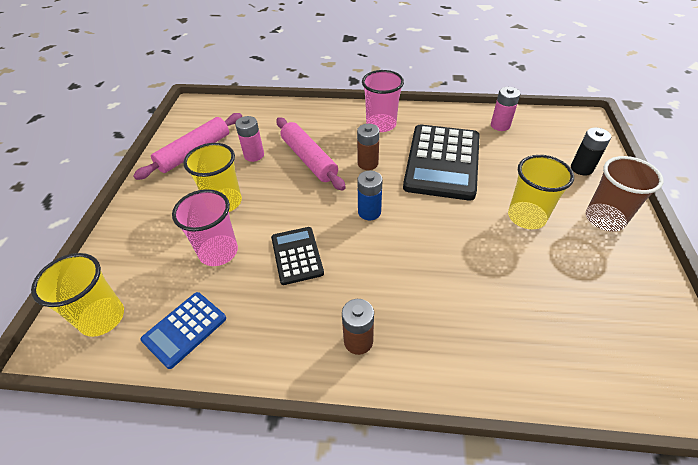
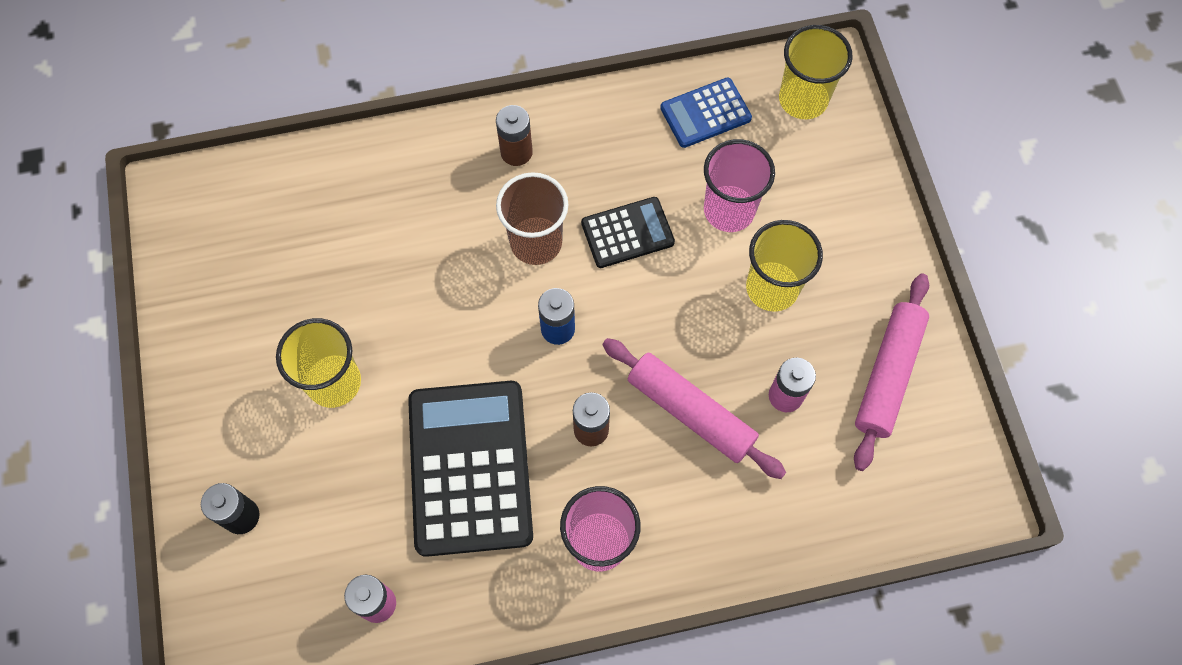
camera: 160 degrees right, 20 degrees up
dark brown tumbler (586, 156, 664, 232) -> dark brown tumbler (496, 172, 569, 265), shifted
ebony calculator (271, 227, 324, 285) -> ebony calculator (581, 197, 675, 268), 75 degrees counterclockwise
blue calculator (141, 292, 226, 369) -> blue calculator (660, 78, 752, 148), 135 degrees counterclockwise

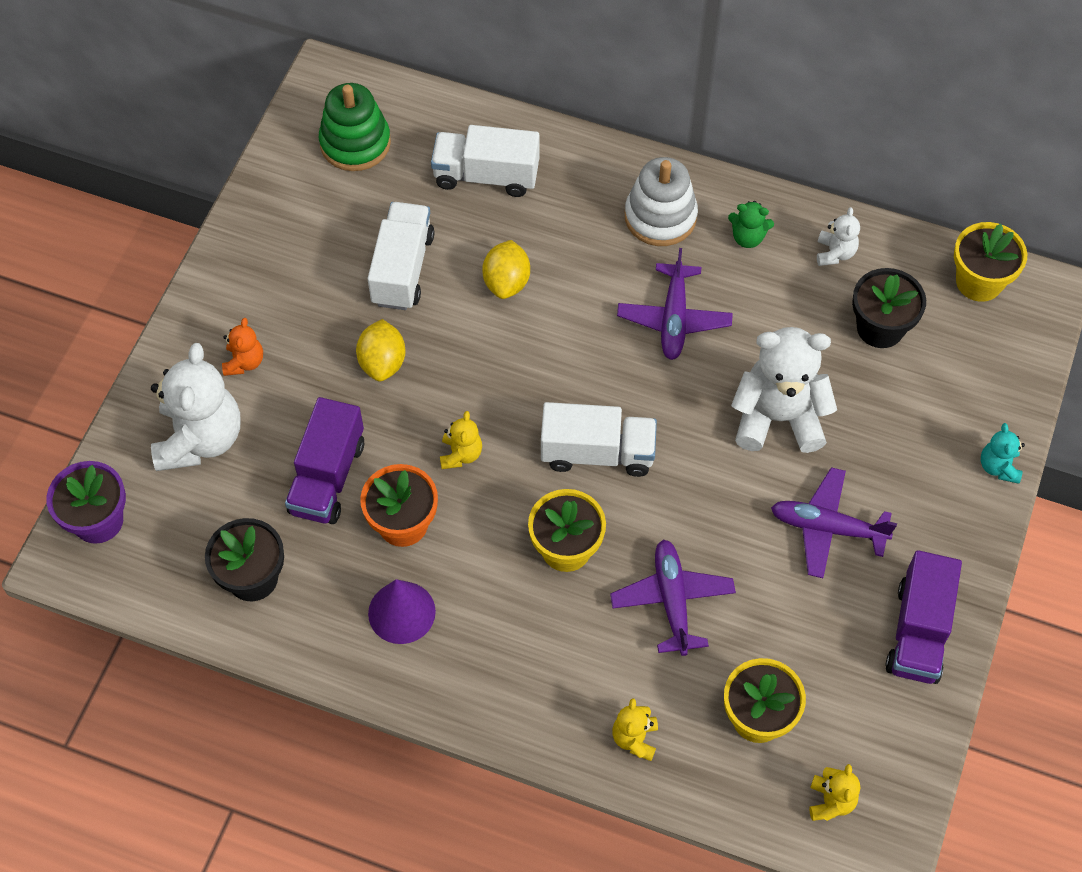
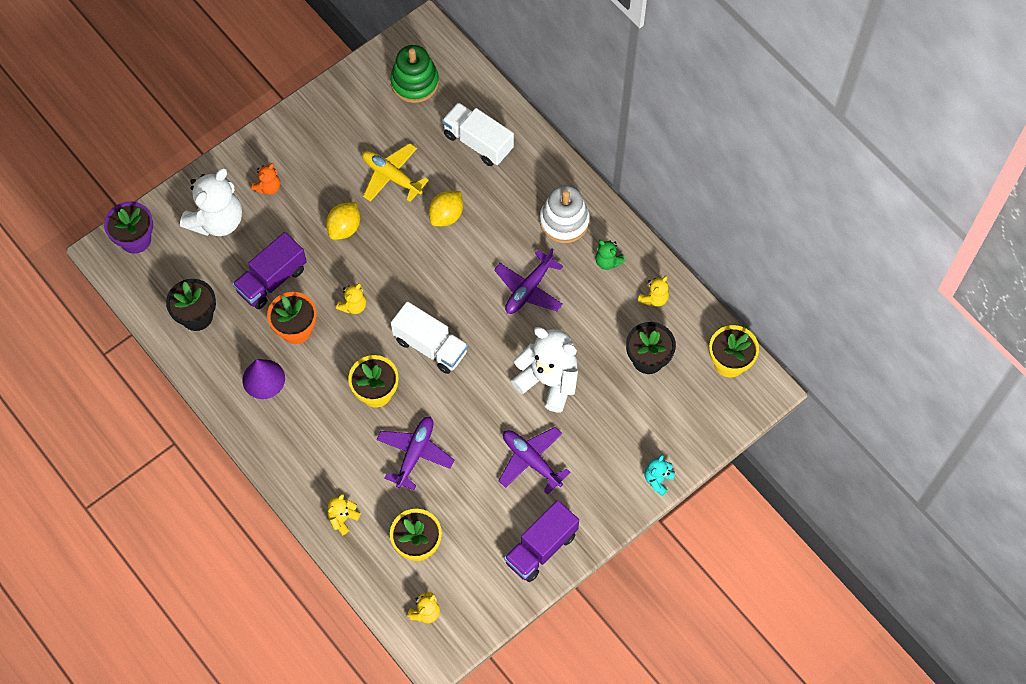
camera: 30 degrees right, 5 degrees up
white toy truck (367, 202, 434, 310) -> bright yellow plane (362, 143, 429, 202)
white teddy (817, 207, 860, 266) -> bright yellow teddy (638, 276, 669, 307)

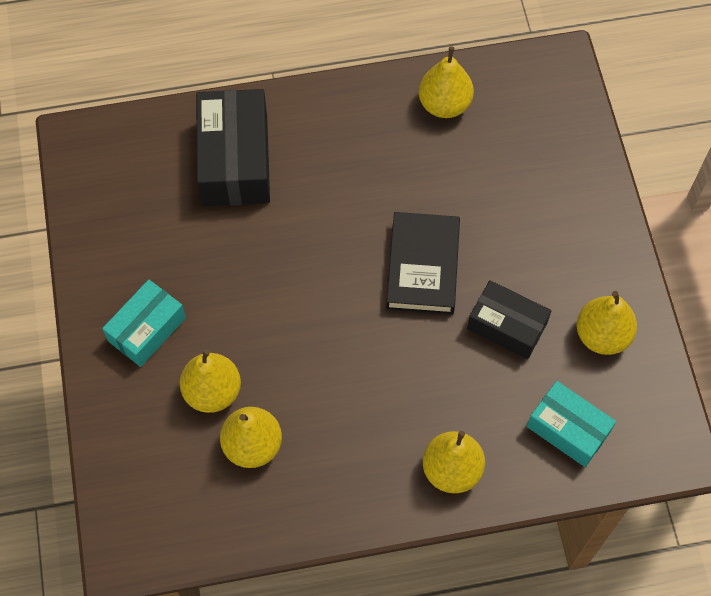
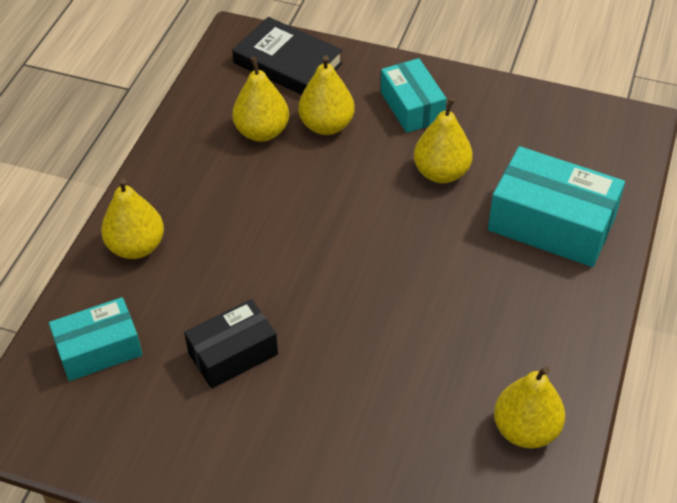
camera: 120 degrees right, 15 degrees down
ebony parcel (196, 89, 270, 206) -> aqua parcel (488, 146, 625, 267)
ebony hardcover (386, 212, 460, 315) -> ebony hardcover (232, 17, 343, 95), shifted
bright yellow toy pear (577, 291, 637, 355) -> bright yellow toy pear (414, 98, 473, 183), shifted

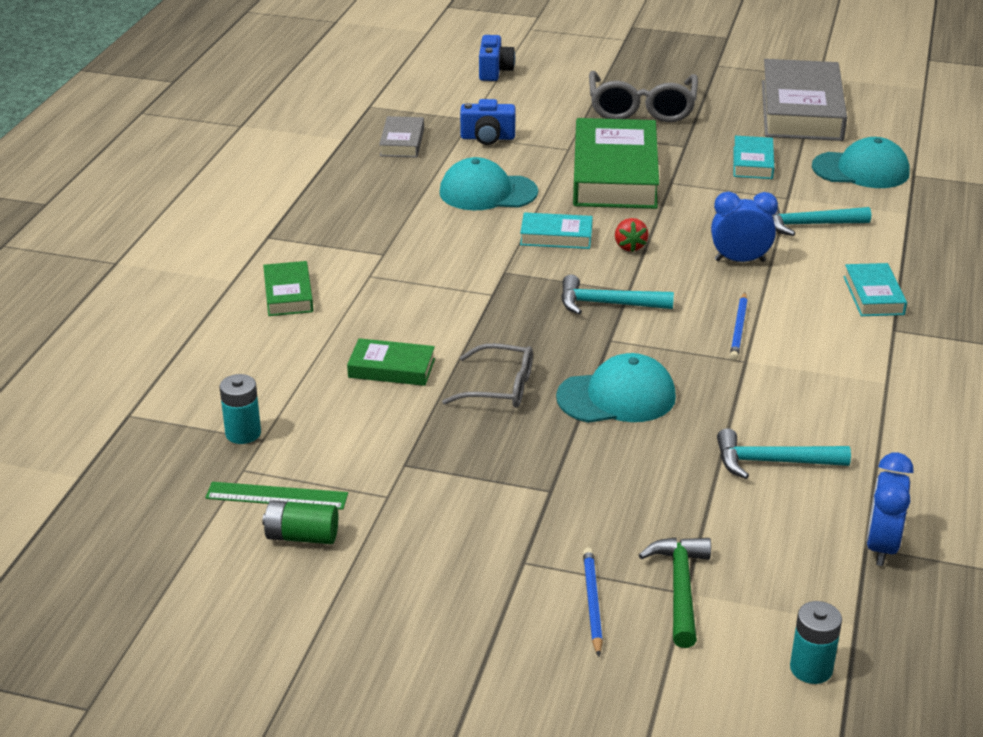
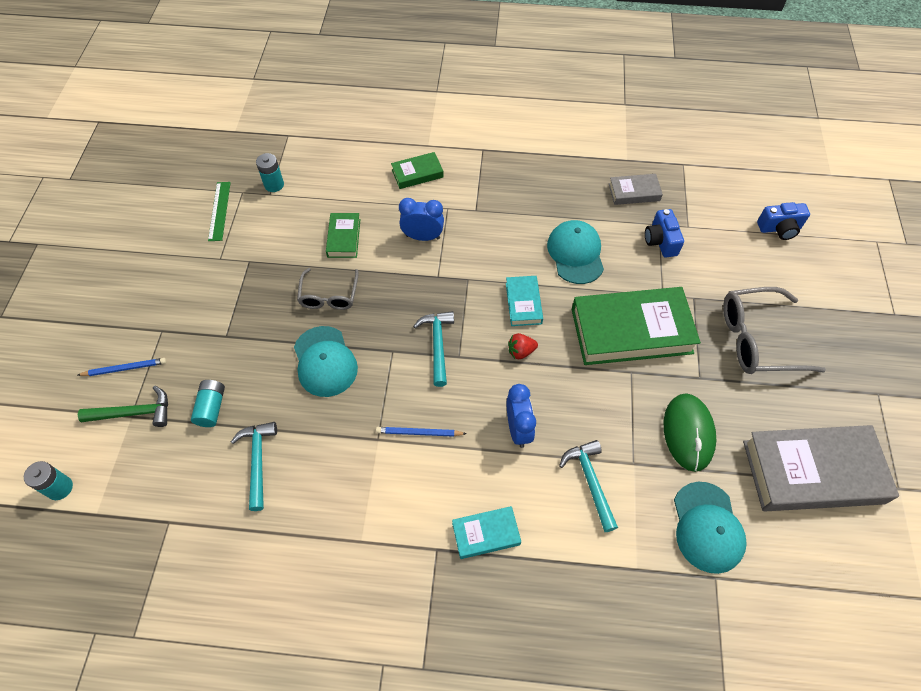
camera: 80 degrees right, 25 degrees up
aqua hardcover (734, 136, 774, 179) -> green PC mouse (664, 393, 716, 472)
blue alarm clock (866, 453, 914, 566) -> blue alarm clock (399, 198, 444, 241), shifted
green power cell (262, 500, 338, 544) -> none
none -> aqua power cell (191, 380, 225, 427)

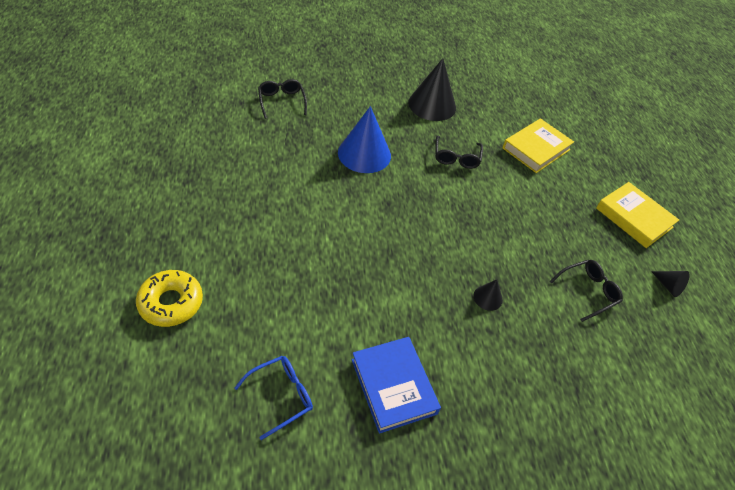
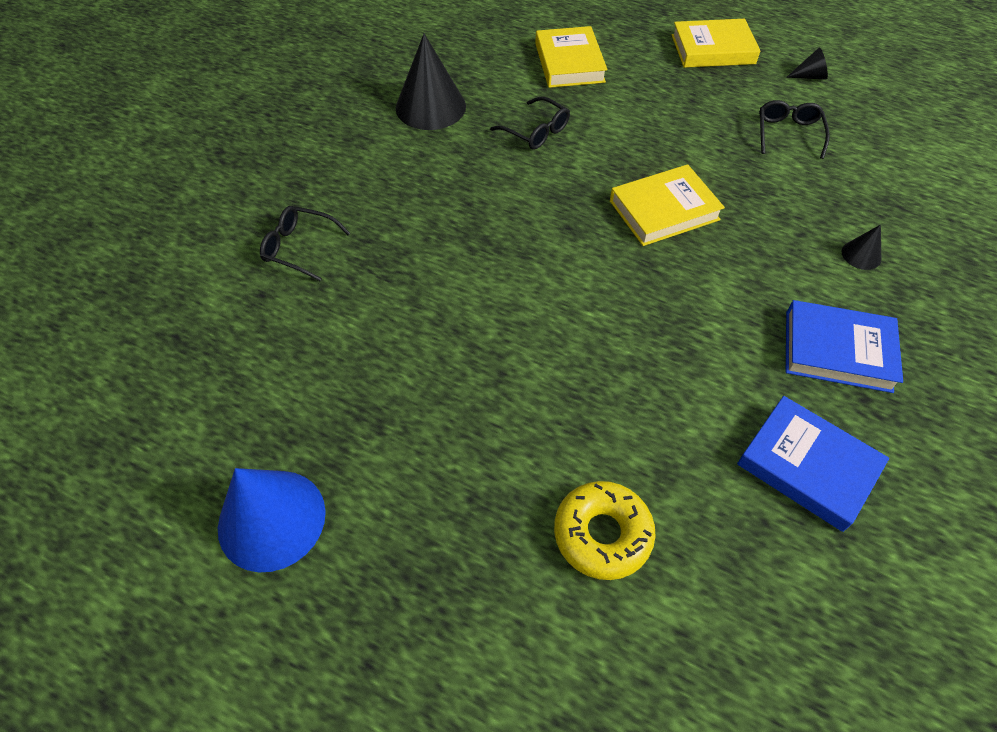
camera: 50 degrees left, 5 degrees up
blue solid cone (338, 106, 391, 173) -> blue solid cone (218, 468, 326, 572), shifted
ebony solid cone (473, 279, 503, 311) -> ebony solid cone (841, 224, 881, 270), shifted
blue glasses (234, 356, 313, 440) -> blue hardcover (737, 396, 889, 532)
none -> bright yellow hardcover (610, 164, 725, 246)

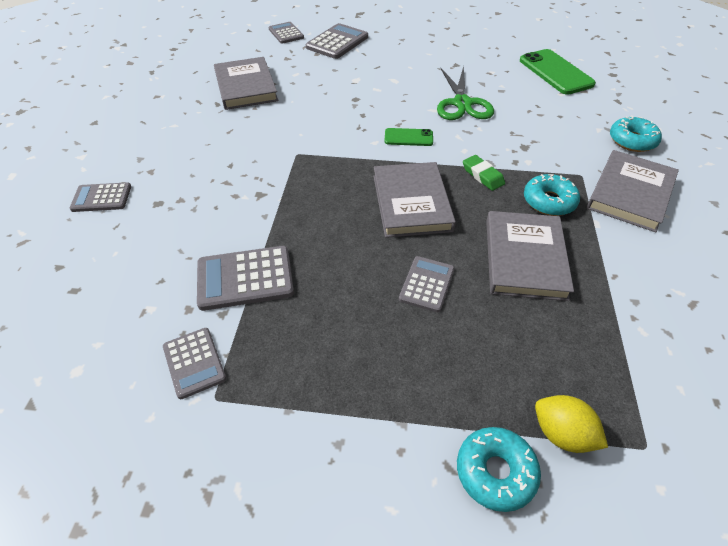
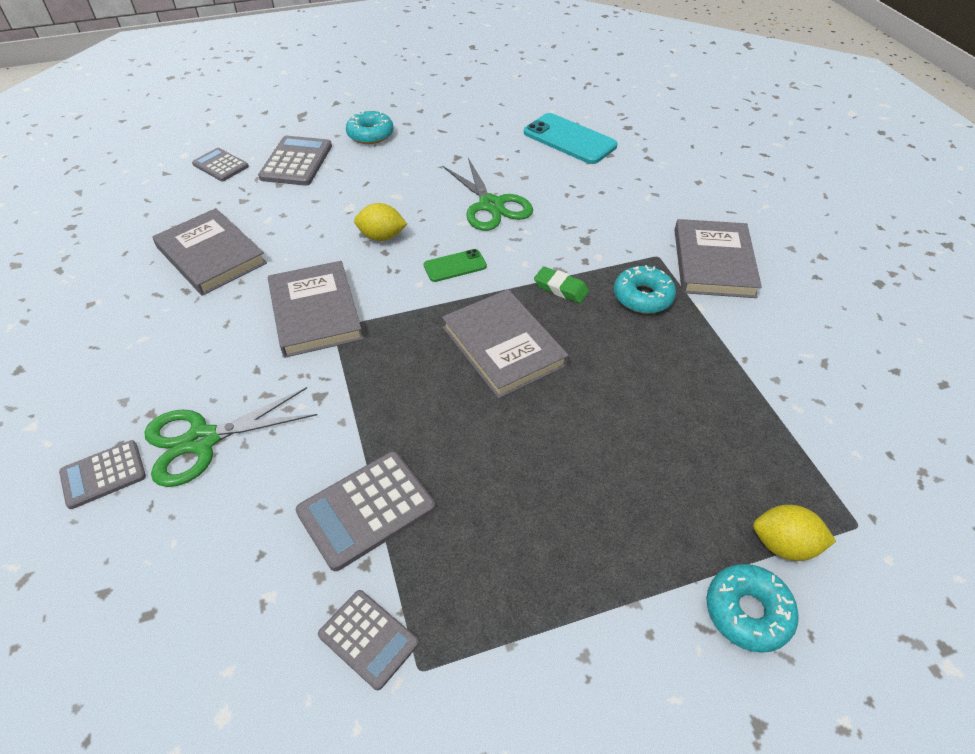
camera: 25 degrees left, 0 degrees up
green smartphone (520, 49, 596, 95) -> aqua smartphone (524, 113, 617, 164)
aqua donut (610, 116, 662, 152) -> aqua donut (346, 110, 394, 144), shifted
gray hardcover (486, 211, 574, 301) -> gray hardcover (268, 261, 363, 358), shifted
gray calculator (399, 256, 455, 312) -> none
none -> bright yellow citrus fruit (354, 203, 407, 241)
none -> green scissors (144, 387, 317, 487)

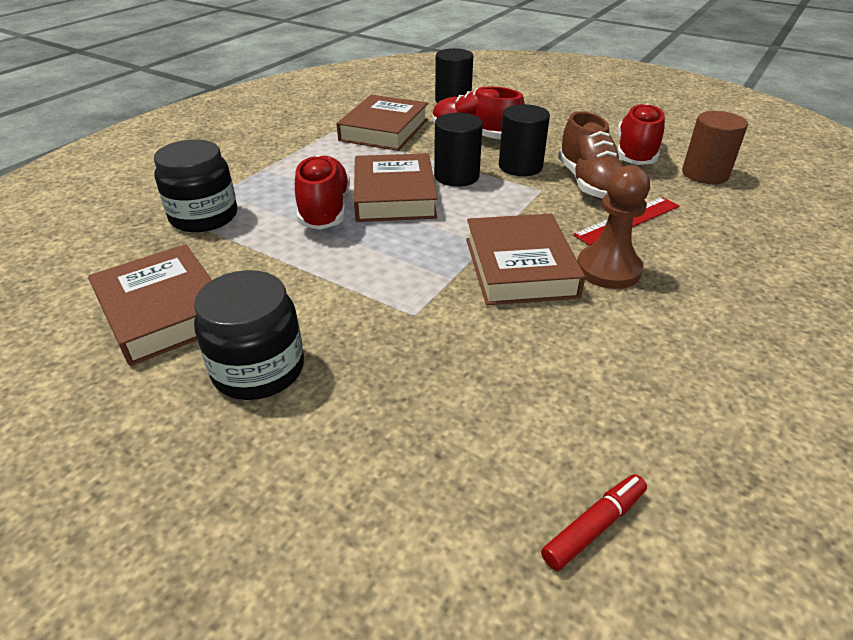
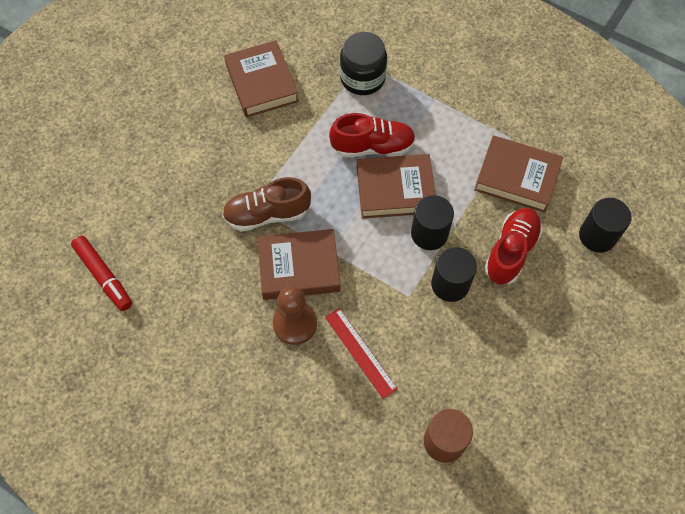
camera: 90 degrees right, 25 degrees up
scarlet sneaker (617, 103, 665, 165) -> none
dark brown sneaker (558, 111, 624, 200) -> dark brown sneaker (222, 177, 311, 232), shifted
dark brown hardcover (88, 244, 212, 366) -> dark brown hardcover (224, 40, 299, 118), 75 degrees counterclockwise
ebony jar (194, 270, 304, 400) -> none
scarlet marker (541, 474, 647, 571) -> scarlet marker (71, 236, 132, 311), x1.54

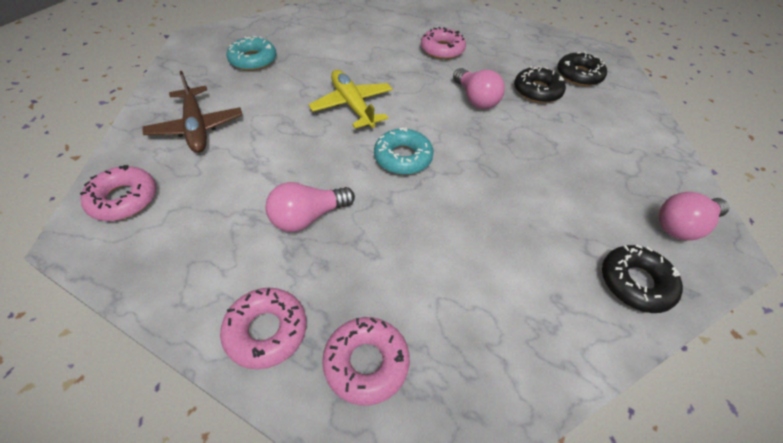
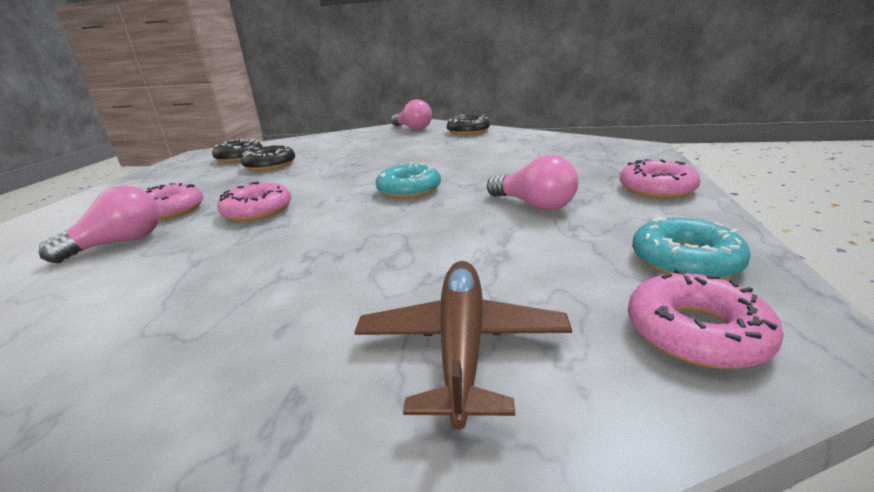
camera: 105 degrees left, 25 degrees down
aqua donut (226, 36, 276, 71) -> aqua donut (632, 216, 751, 279), shifted
pink bulb (453, 68, 505, 109) -> pink bulb (39, 185, 160, 263), shifted
bright yellow plane (308, 70, 393, 128) -> none
dark brown plane (142, 71, 242, 153) -> dark brown plane (354, 261, 572, 430), 45 degrees counterclockwise
pink donut (322, 317, 410, 406) -> pink donut (217, 181, 291, 221), shifted

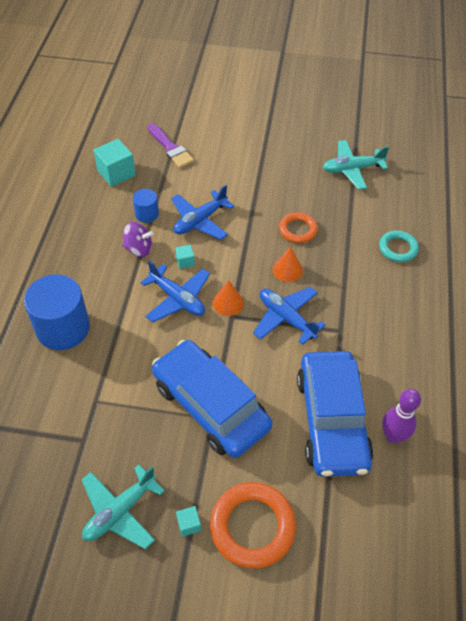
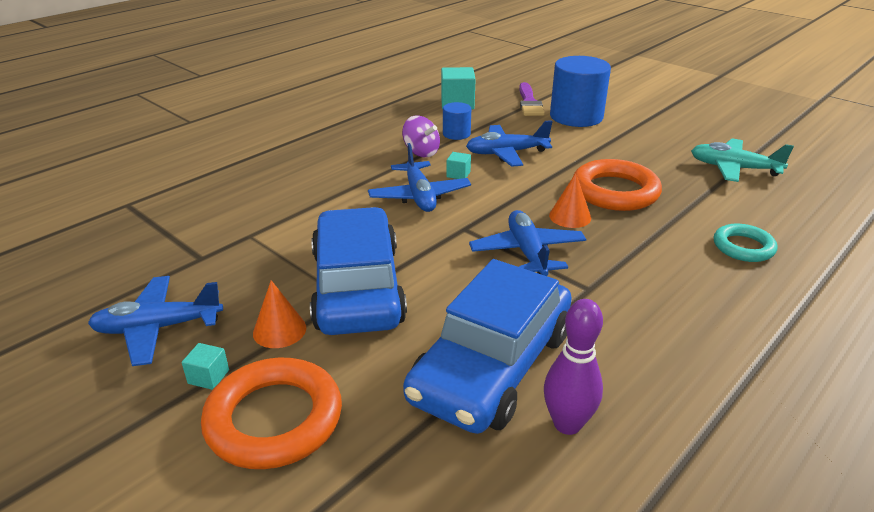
camera: 35 degrees right, 20 degrees down
orange-coloured ring (279, 212, 318, 243) -> orange-coloured ring (573, 159, 662, 211), x1.67
blue cylinder (24, 274, 90, 350) -> blue cylinder (550, 56, 611, 127), shifted
orange-coloured solid cone (213, 280, 244, 316) -> orange-coloured solid cone (253, 280, 306, 348), shifted
aqua plane (82, 465, 165, 549) -> blue plane (88, 276, 223, 366)

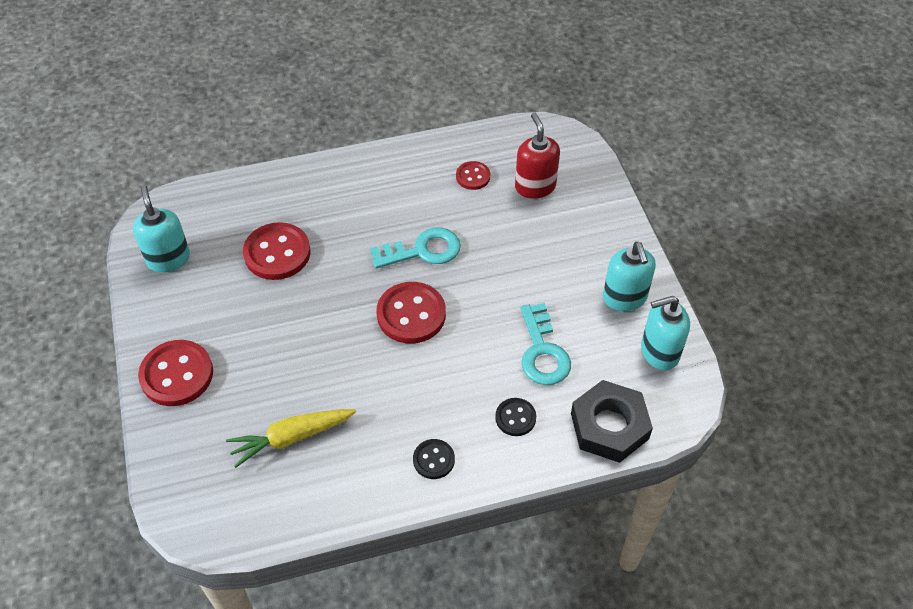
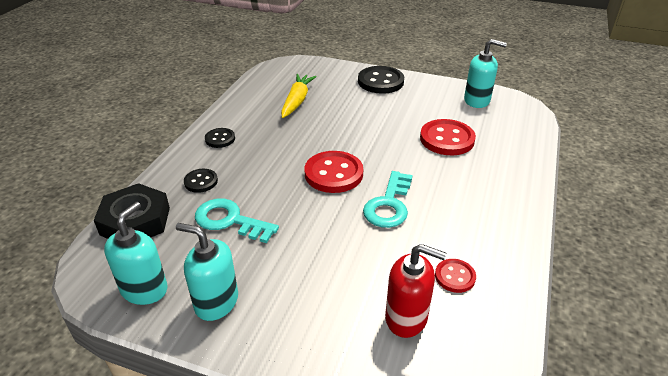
camera: 125 degrees right, 15 degrees down
scarlet button (138, 340, 213, 406) -> ebony button (358, 66, 404, 94)

